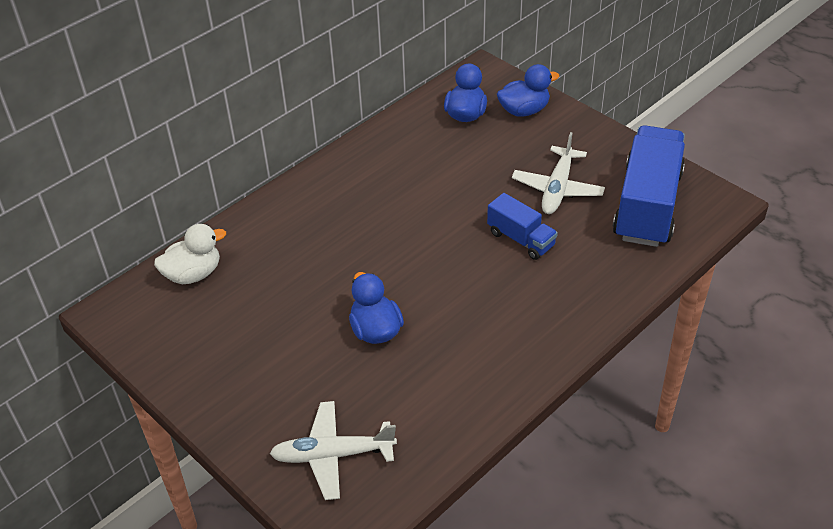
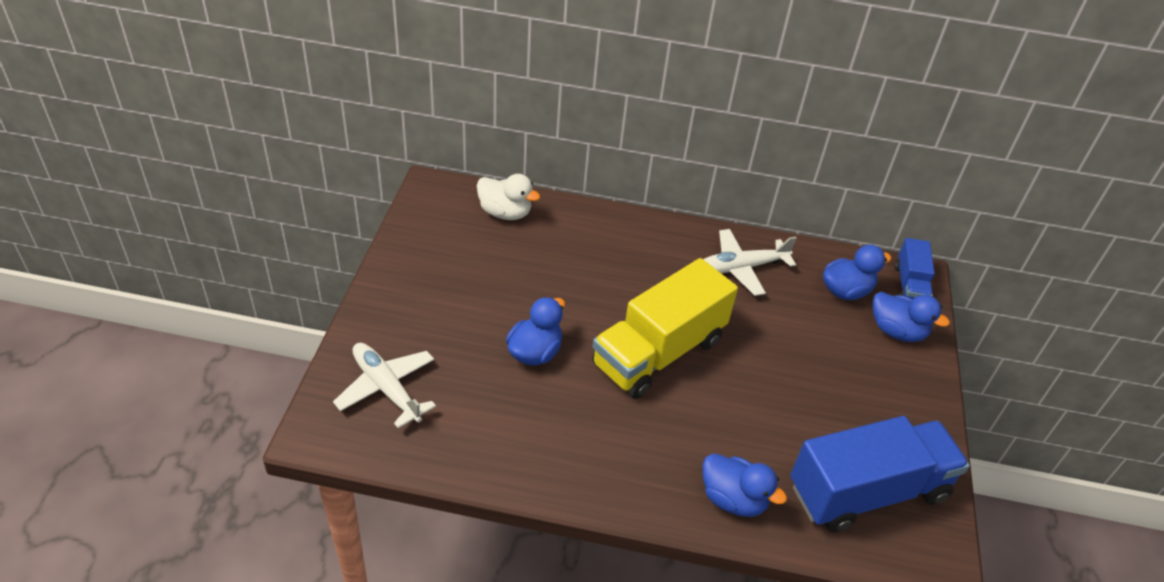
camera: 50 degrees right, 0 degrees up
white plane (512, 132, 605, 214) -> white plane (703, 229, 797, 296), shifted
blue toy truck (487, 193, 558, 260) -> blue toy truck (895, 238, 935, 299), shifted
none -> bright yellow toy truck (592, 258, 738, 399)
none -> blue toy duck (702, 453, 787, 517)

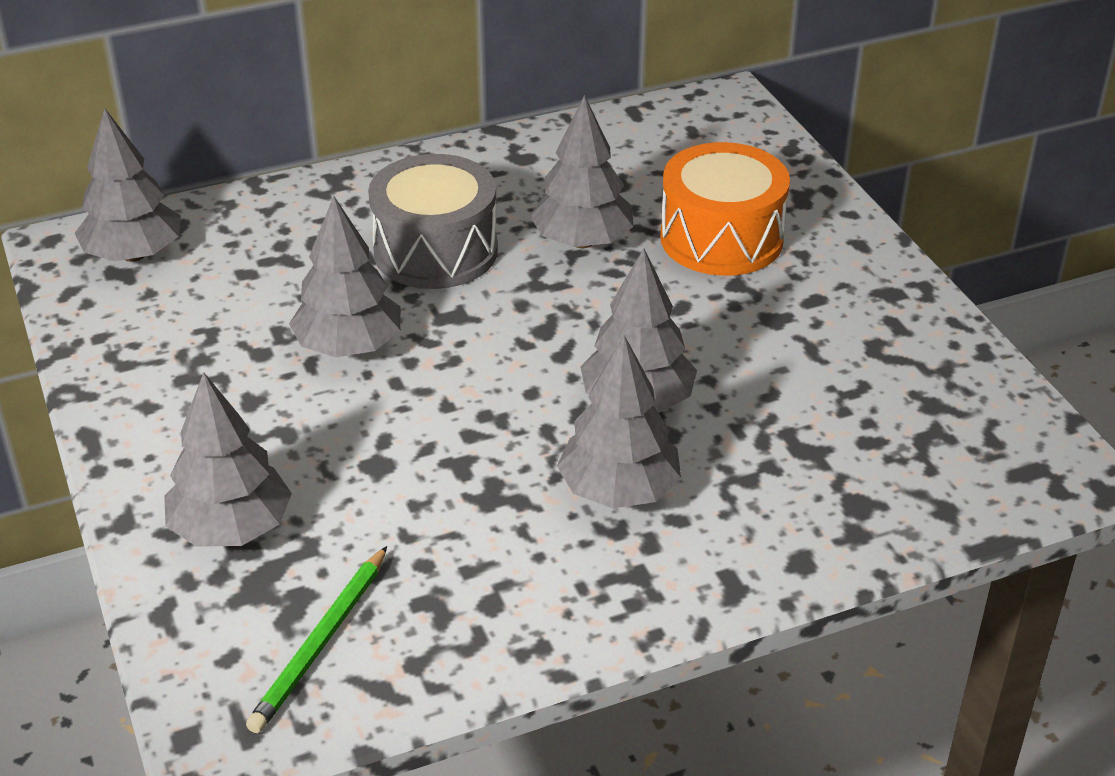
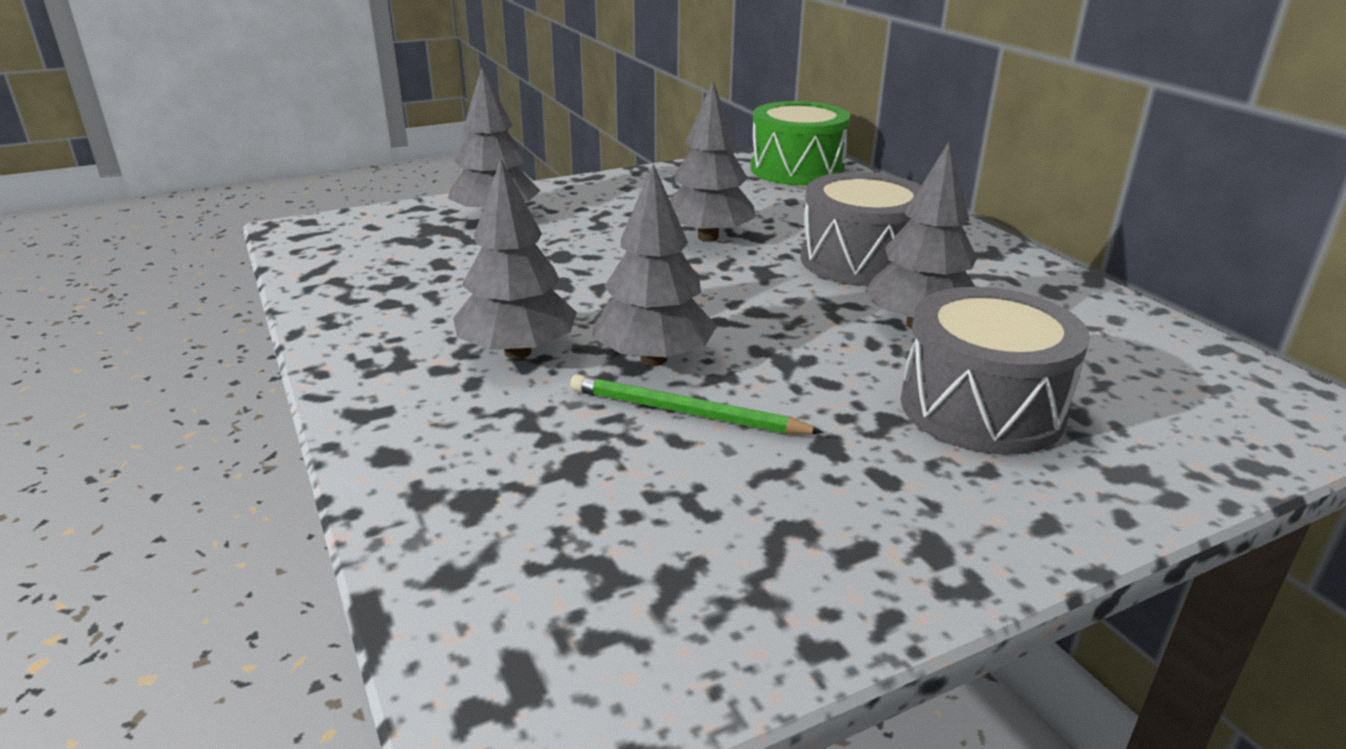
camera: 85 degrees right, 10 degrees down
gray toy tree (75, 108, 181, 262) -> green toy drum (750, 101, 850, 185)
orange-coloured toy drum (660, 142, 790, 276) -> gray toy drum (900, 287, 1090, 455)
green wooden pencil (246, 546, 387, 733) -> green wooden pencil (570, 374, 824, 434), shifted

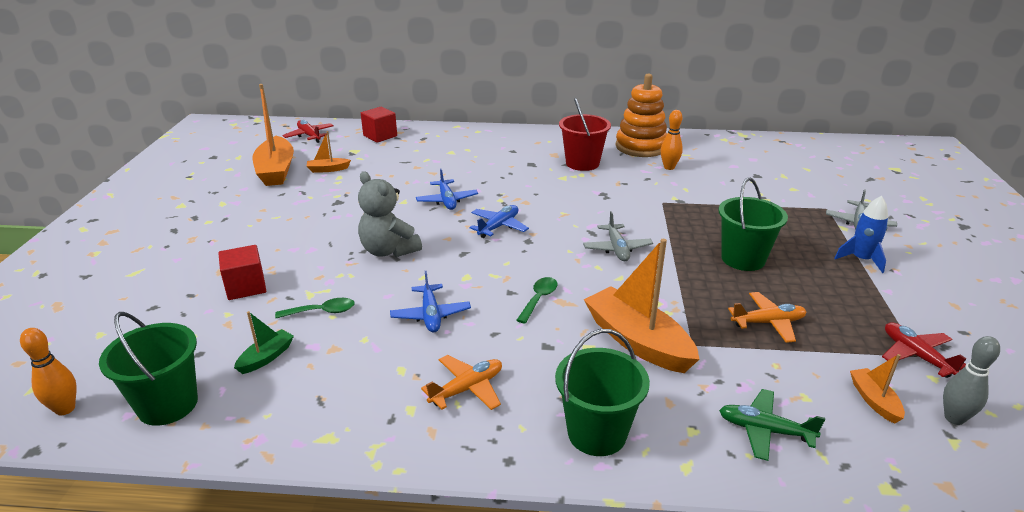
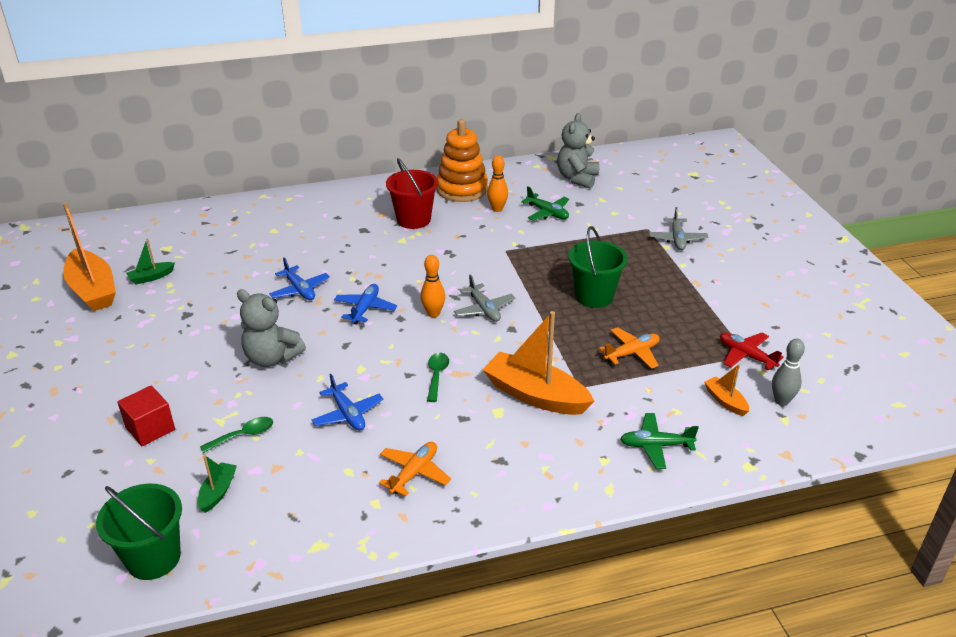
camera: 20 degrees left, 5 degrees up
scarlet solid cube (361, 107, 397, 143) -> none
scarlet plane (282, 120, 334, 143) -> none
orange-coloured sailboat (307, 131, 351, 173) -> green sailboat (126, 238, 175, 284)
blue spaceship (834, 196, 888, 273) -> none
orange-coloured tenpin (20, 328, 77, 416) -> orange-coloured tenpin (421, 255, 445, 318), shifted
green sand bucket (555, 329, 650, 456) -> none
none -> gray teddy (557, 113, 599, 189)
none -> green plane (521, 186, 569, 221)

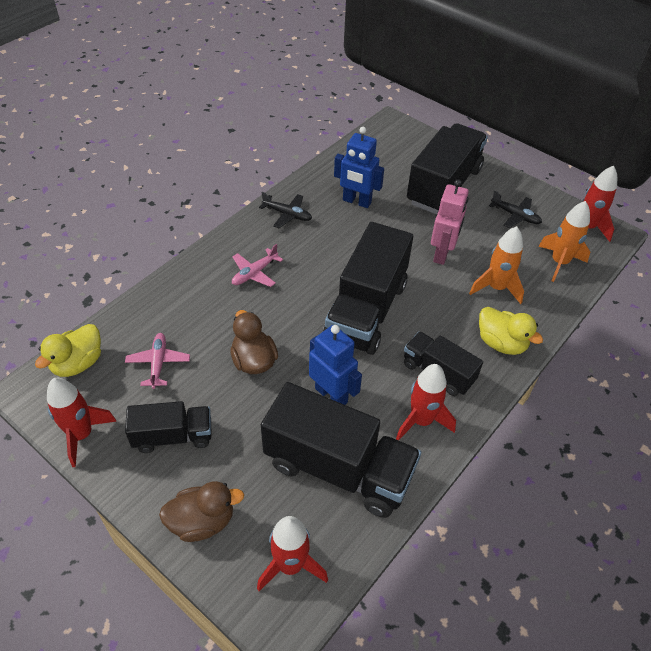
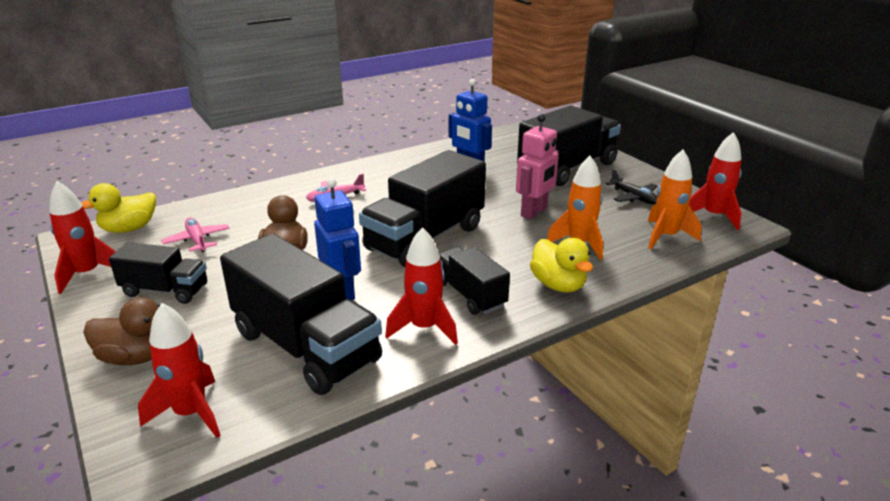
camera: 20 degrees right, 20 degrees down
ebony plane (259, 192, 312, 228) -> none
pink plane (125, 333, 190, 389) -> pink plane (161, 217, 230, 253), 45 degrees counterclockwise

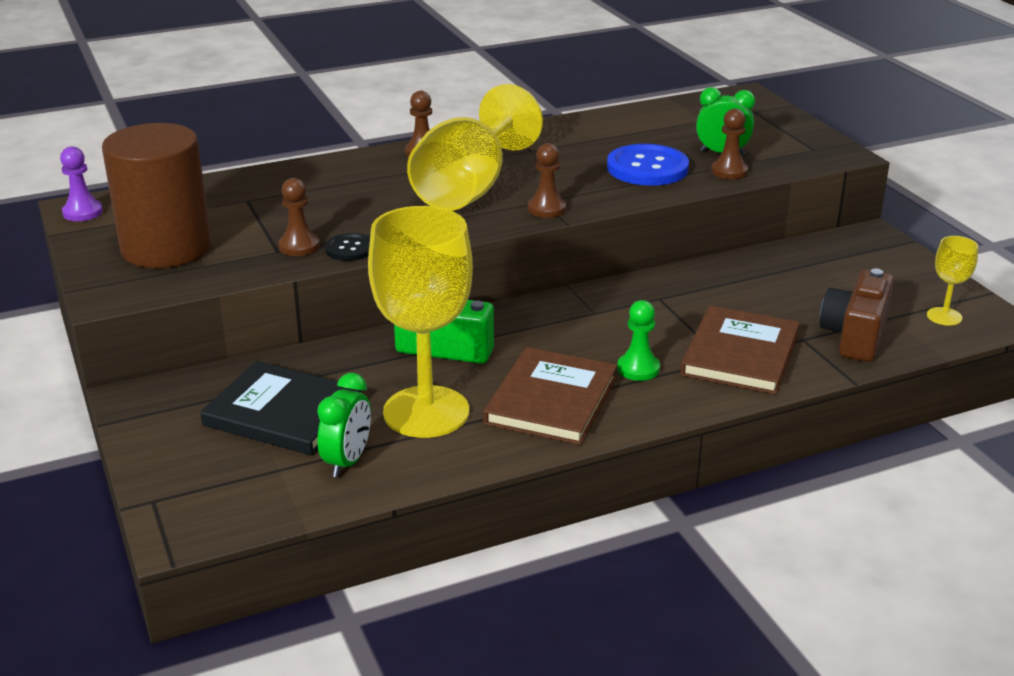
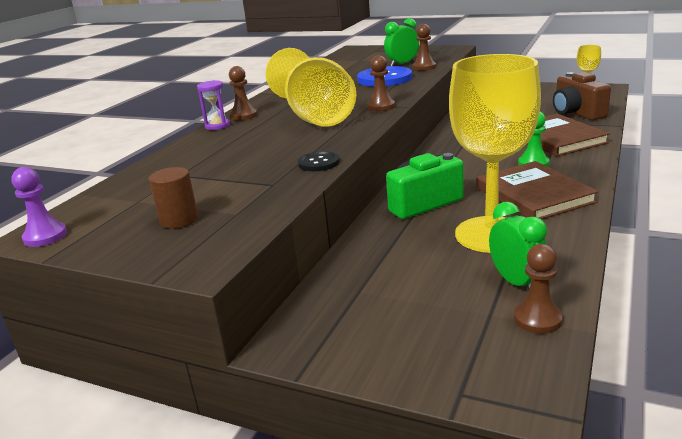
camera: 40 degrees left, 5 degrees down
dark brown cylinder (102, 123, 211, 268) -> dark brown cylinder (149, 167, 198, 229), x0.43
dark brown chess pawn (278, 178, 320, 256) -> dark brown chess pawn (514, 244, 563, 334), shifted
ebony hardcover (200, 361, 361, 456) -> none
none -> purple sand timer (197, 80, 230, 130)

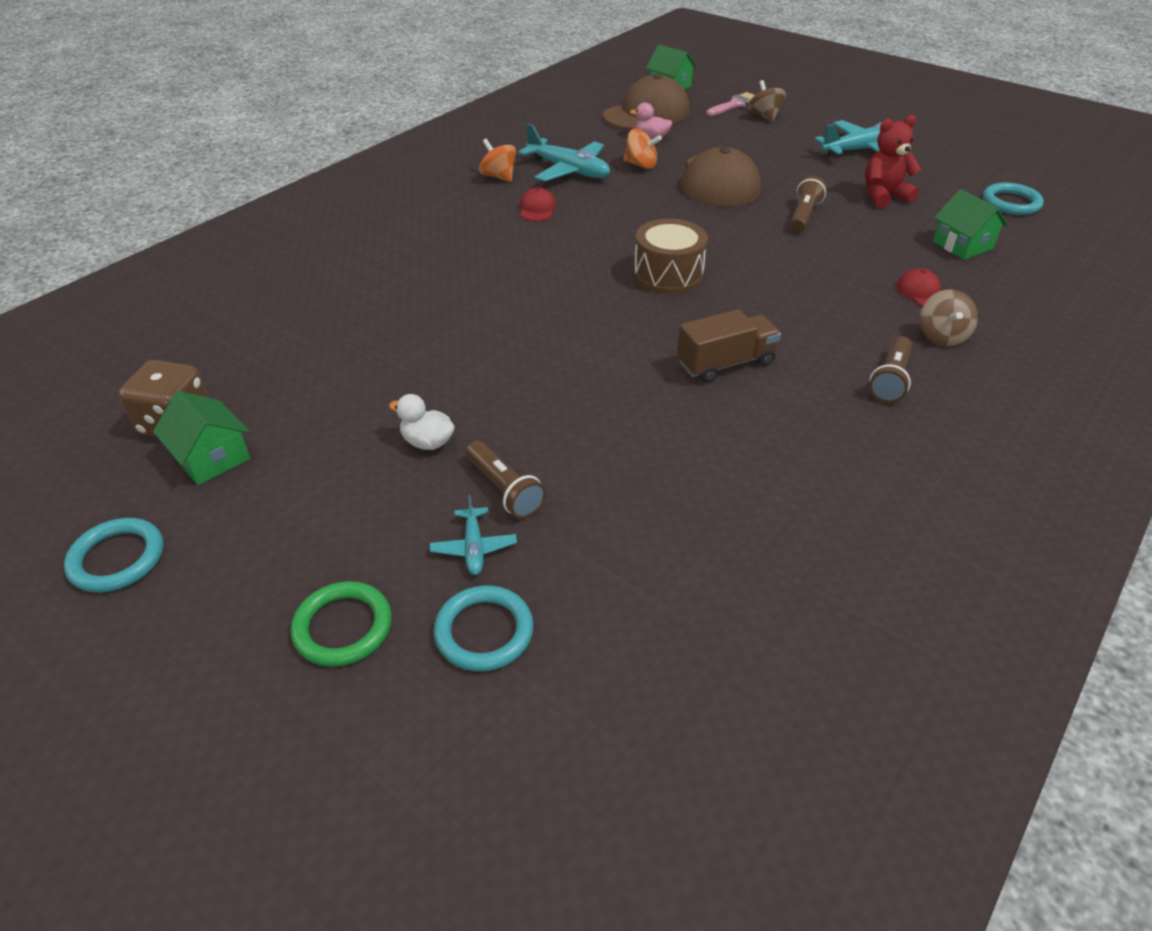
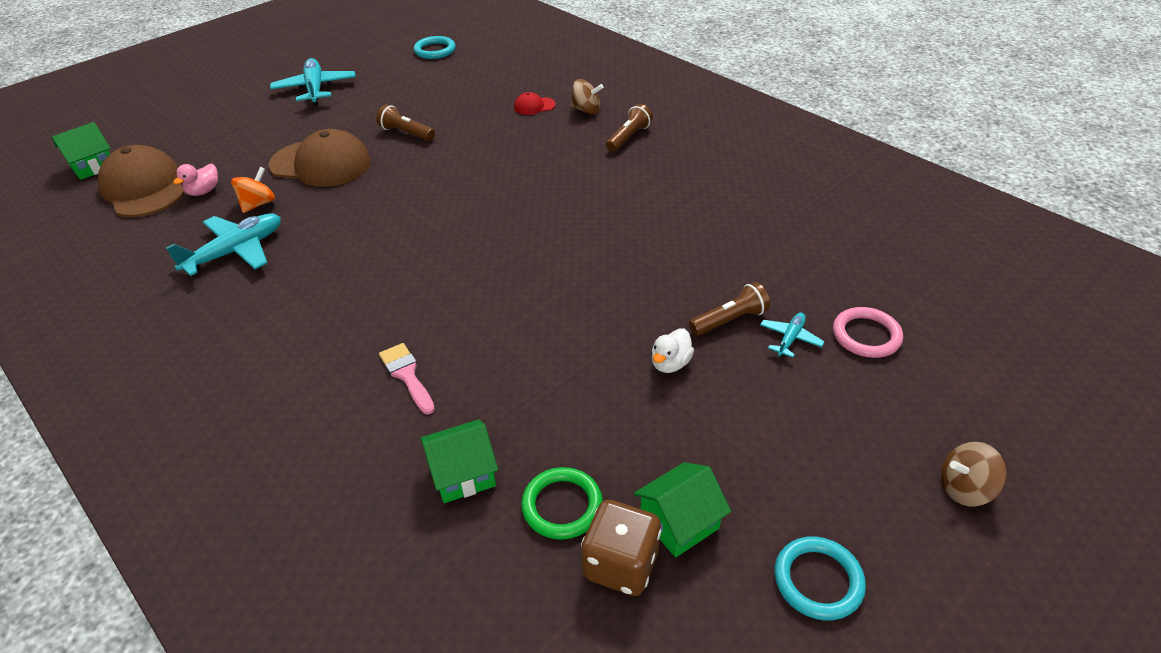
camera: 80 degrees left, 0 degrees up
dark brown whirligig (748, 80, 786, 122) -> dark brown whirligig (941, 442, 1006, 506), shifted
pink brush (706, 92, 755, 116) -> pink brush (379, 343, 435, 415), shifted
scarlet teddy (865, 115, 921, 208) -> none
orange-coloured whirligig (479, 138, 516, 182) -> none
scarlet peaked cap (520, 187, 556, 221) -> none
green house (933, 189, 1008, 260) -> green house (420, 420, 498, 503), shifted
dark brown toy drum (634, 219, 708, 294) -> none
dark brown toy truck (677, 309, 781, 383) -> none
dark brown pocket torch (869, 336, 912, 403) -> dark brown pocket torch (606, 104, 653, 152), 90 degrees counterclockwise
aqua plane (430, 494, 517, 575) -> aqua plane (760, 313, 825, 358), 60 degrees counterclockwise
green ring (291, 581, 392, 667) -> green ring (521, 467, 603, 540), shifted
aqua ring (434, 585, 534, 671) -> pink ring (833, 307, 903, 358)

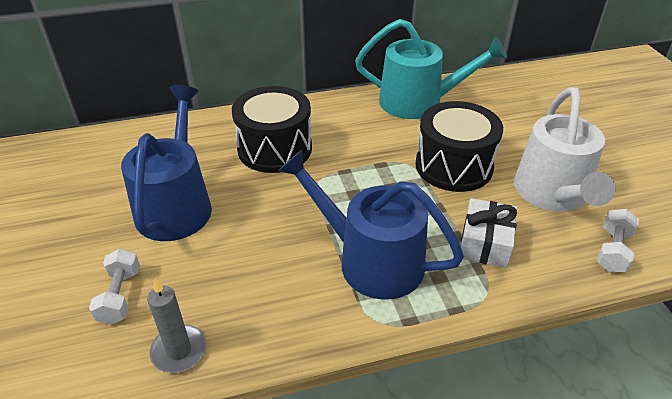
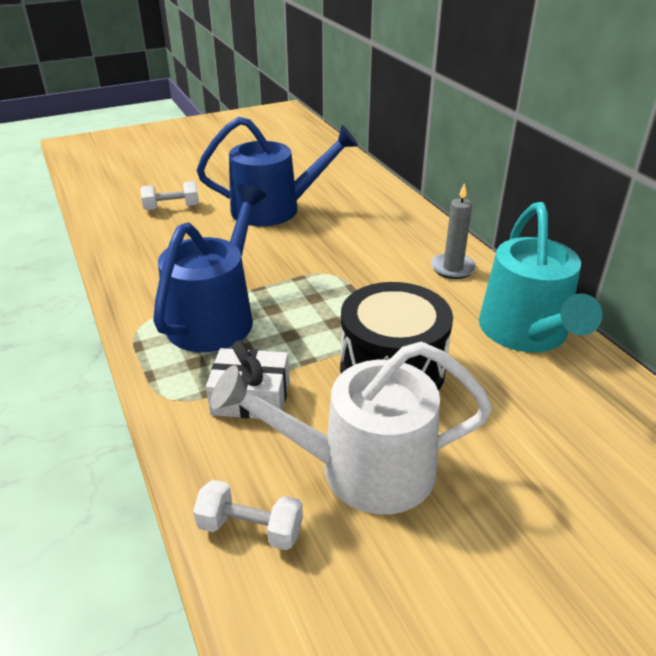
camera: 80 degrees right, 5 degrees down
ebony toy drum (232, 86, 312, 173) -> none
gray candle (147, 278, 206, 373) -> gray candle (431, 183, 476, 279), shifted

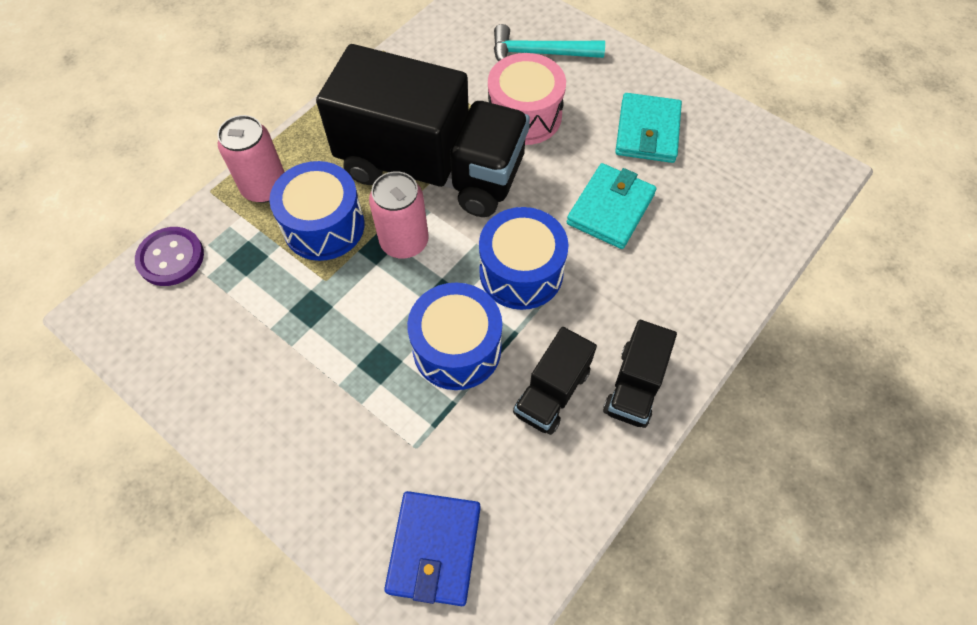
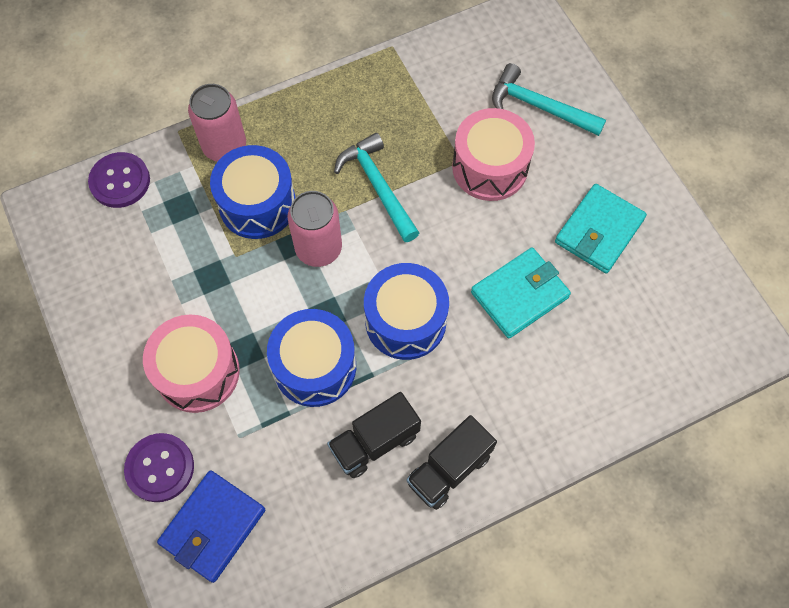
camera: 25 degrees right, 5 degrees up
ebony toy truck (316, 44, 530, 217) -> aqua claw hammer (334, 133, 419, 242)
none -> pink toy drum (143, 315, 240, 413)
none -> purple button (124, 433, 194, 502)

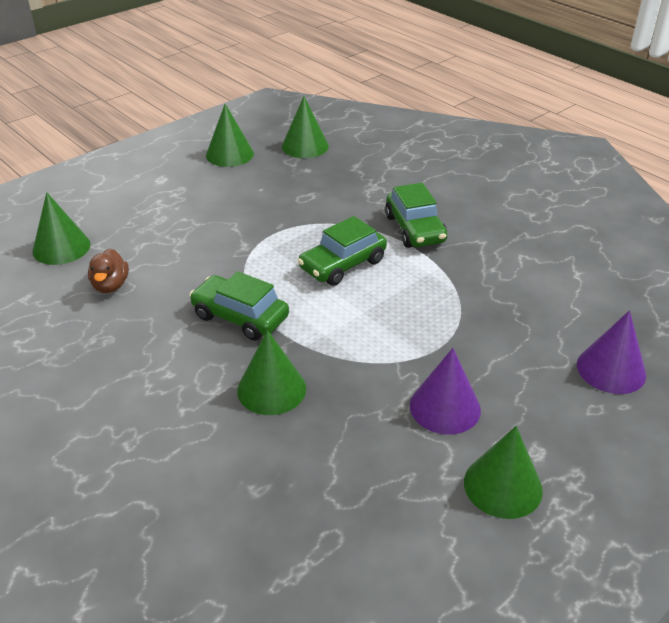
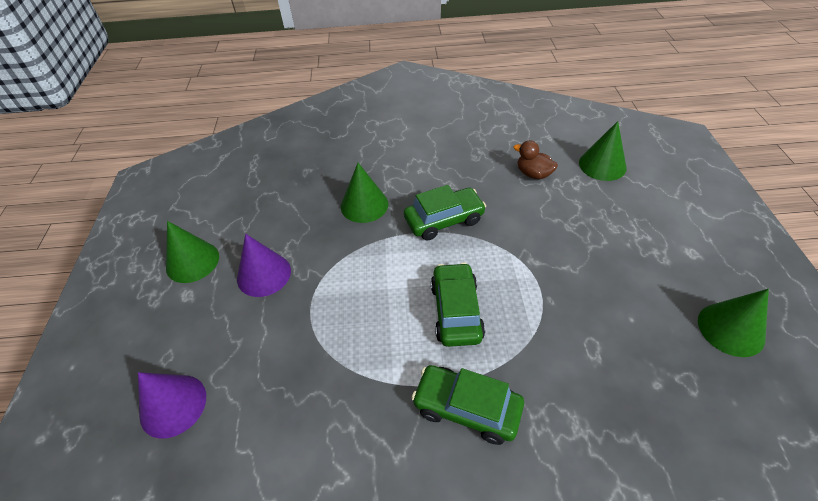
camera: 130 degrees right, 10 degrees up
green solid cone (282, 96, 329, 158) -> none

